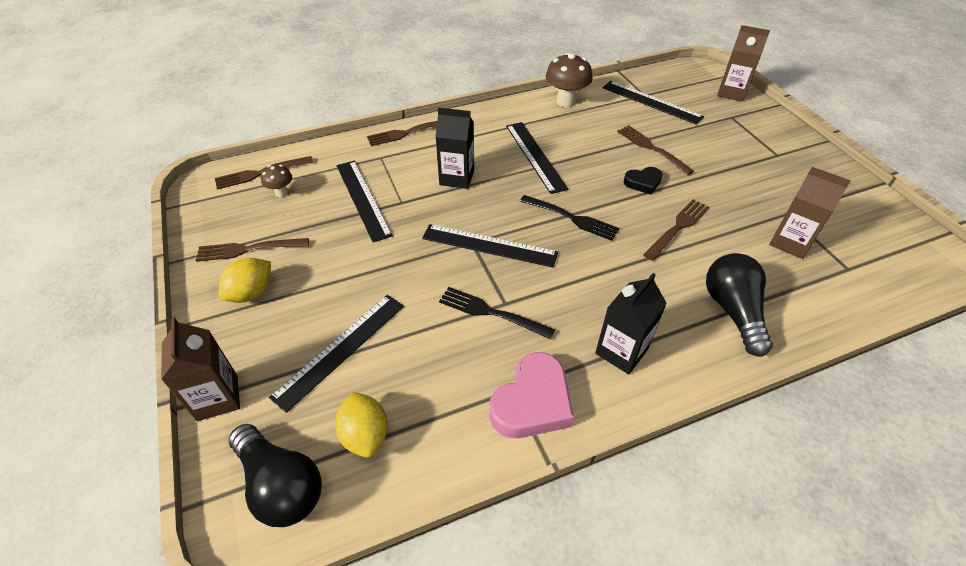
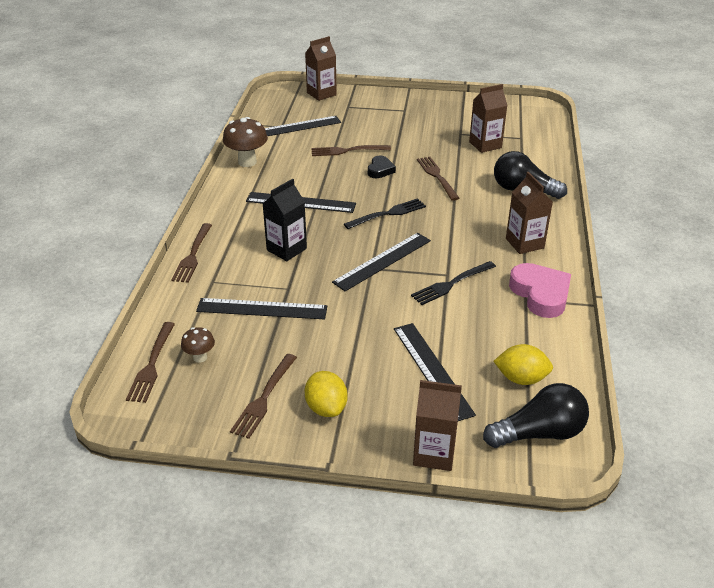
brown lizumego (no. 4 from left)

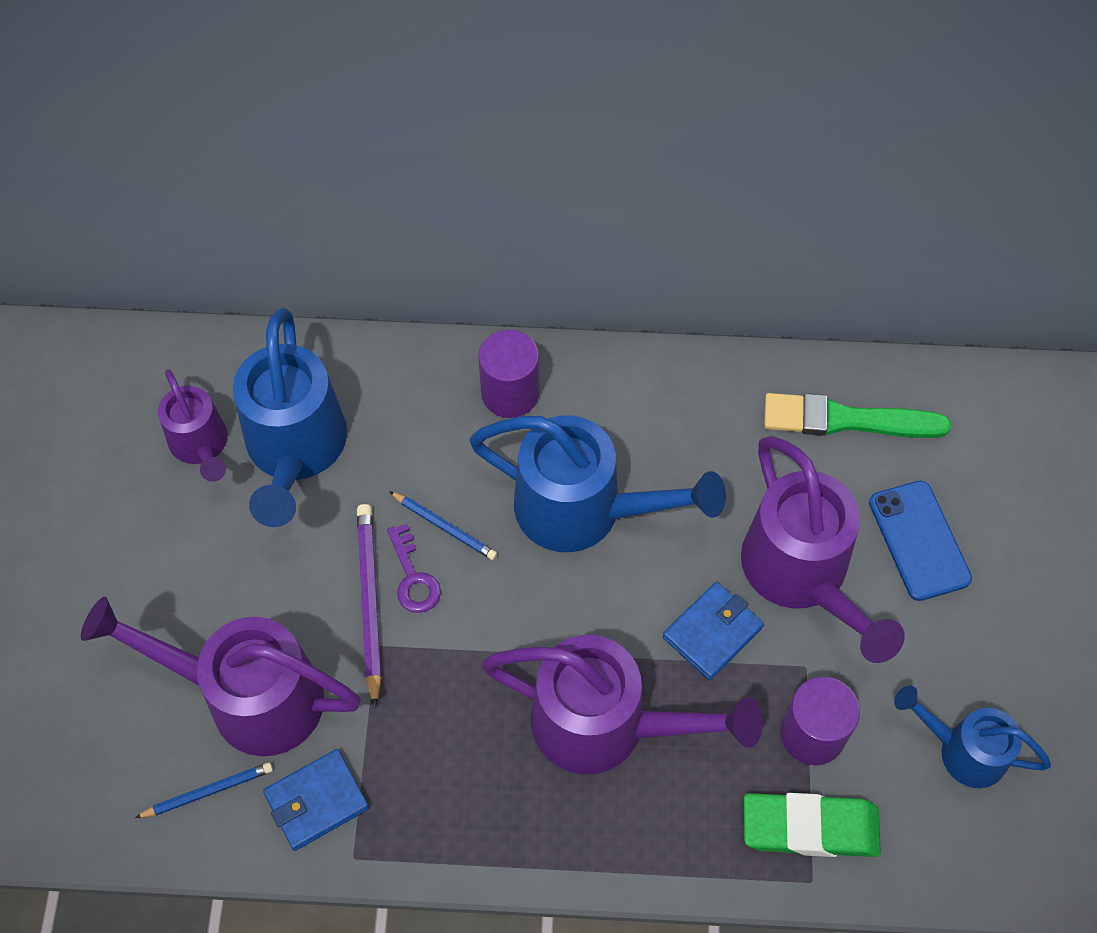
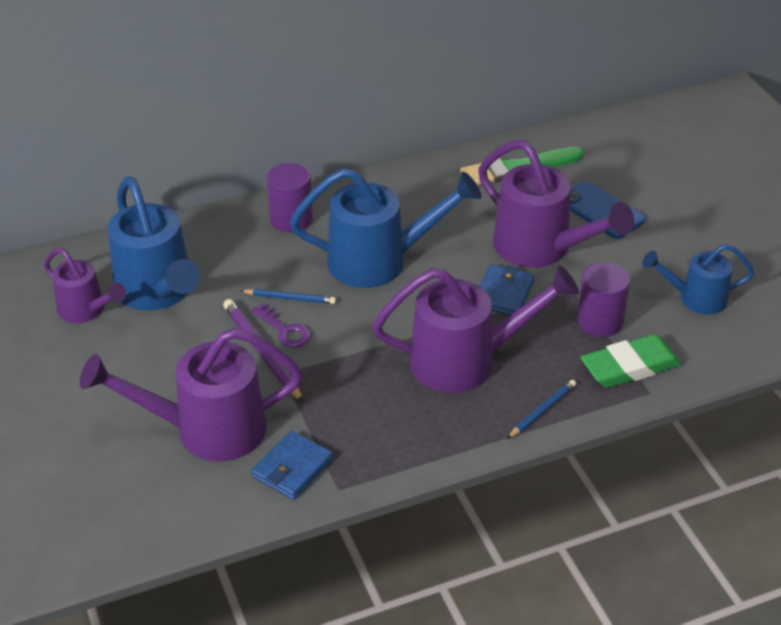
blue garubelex (no. 2 from left)

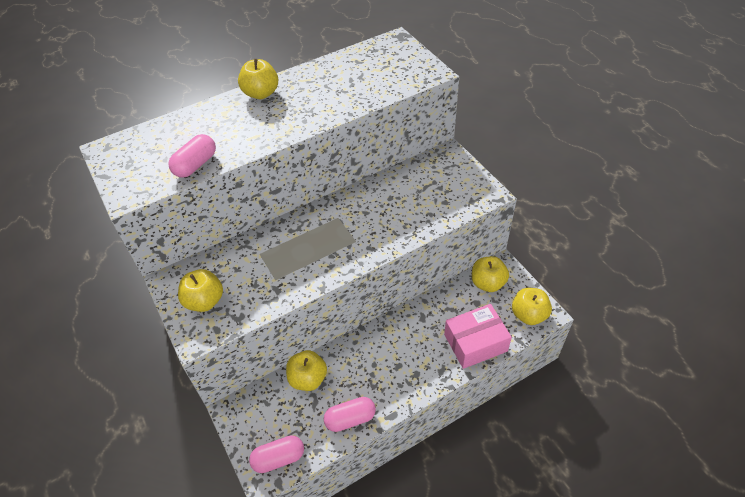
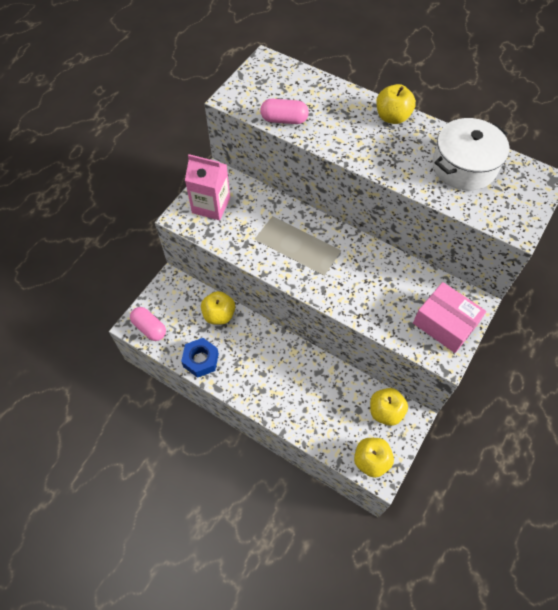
pink lizumego
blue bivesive
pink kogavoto
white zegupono

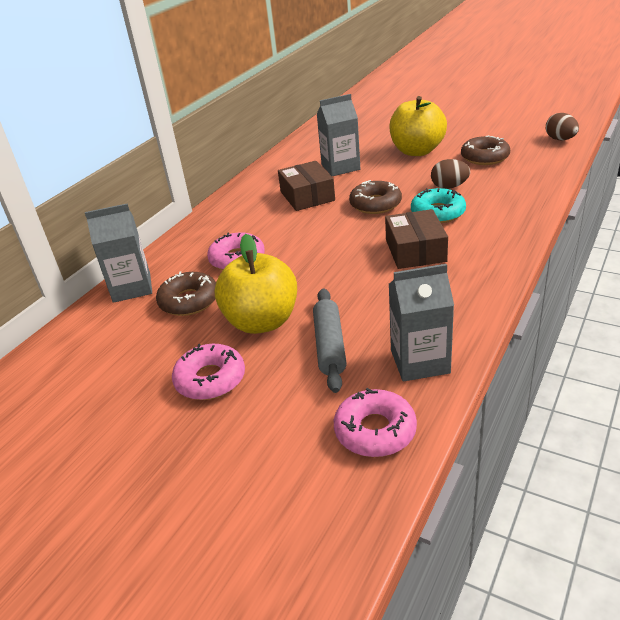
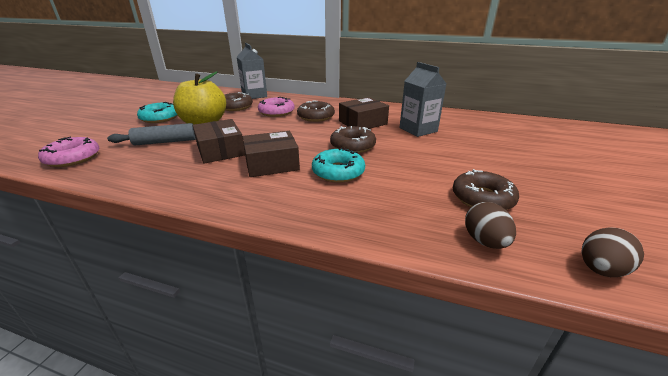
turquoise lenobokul (no. 1 from left)
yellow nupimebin (no. 2 from left in the first image)
grey lizumego (no. 3 from left in the first image)
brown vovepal (no. 1 from left)
brown kogavoto (no. 1 from left)
brown lenobokul (no. 2 from left)

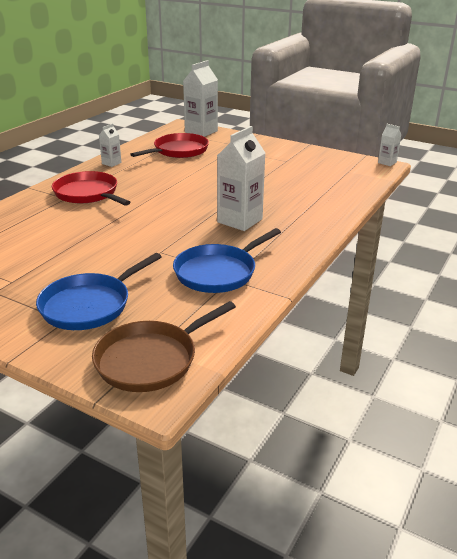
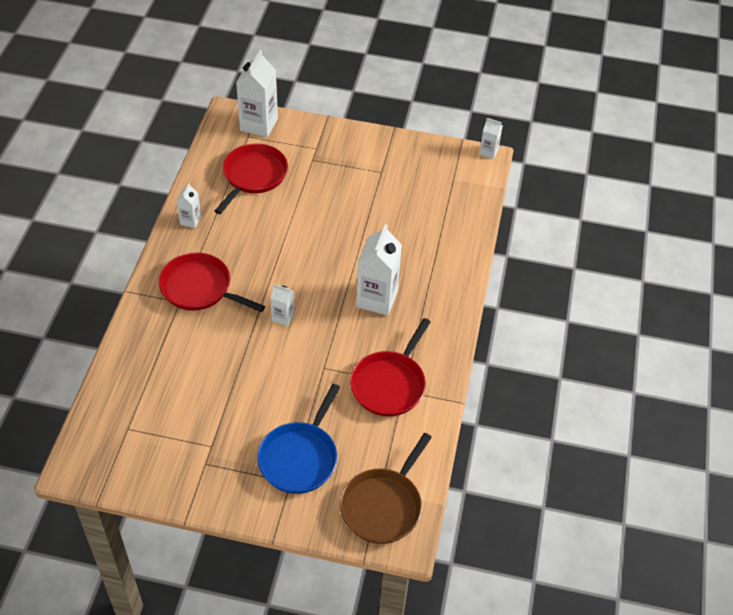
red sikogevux (no. 3 from left)
white lizumego (no. 3 from left)

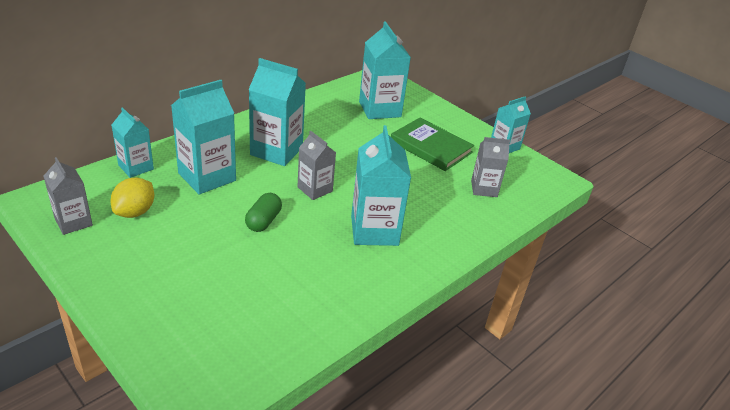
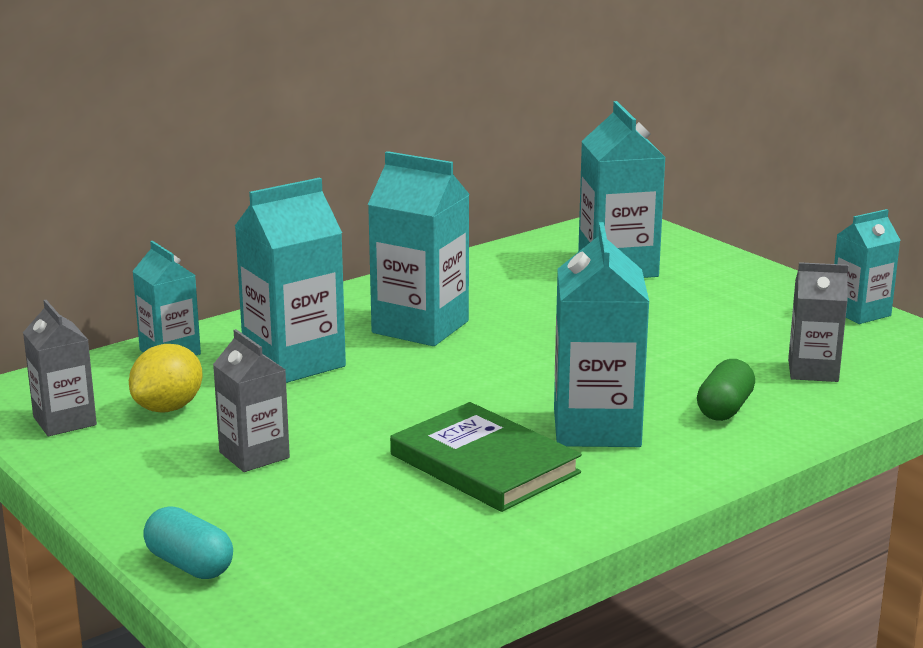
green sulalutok
grey lizumego (no. 2 from left)
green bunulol
turquoise sulalutok

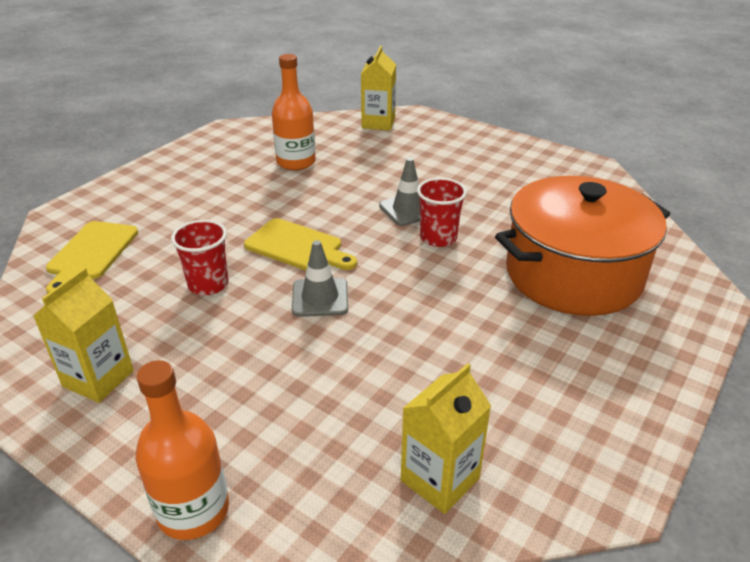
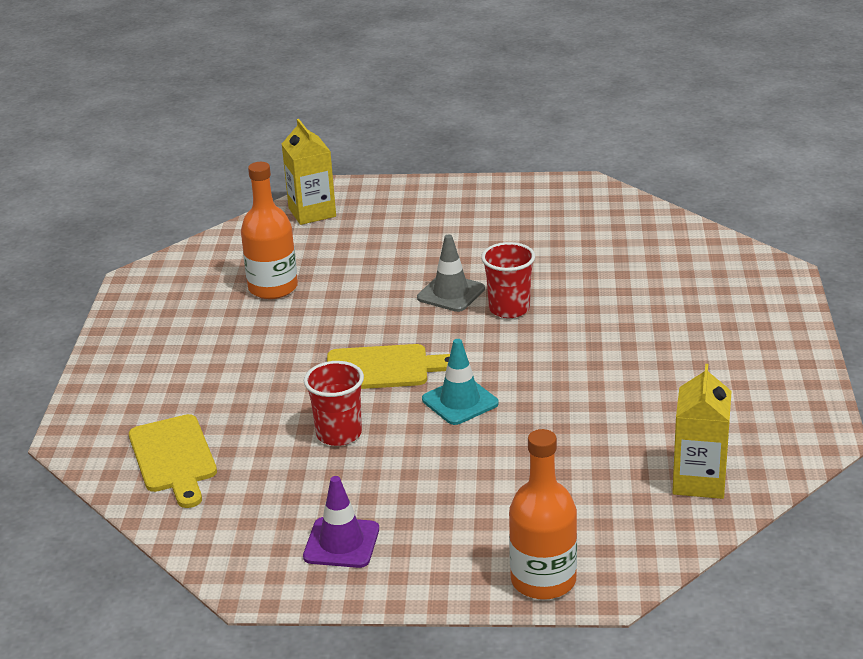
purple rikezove
turquoise rikezove
orange zegupono

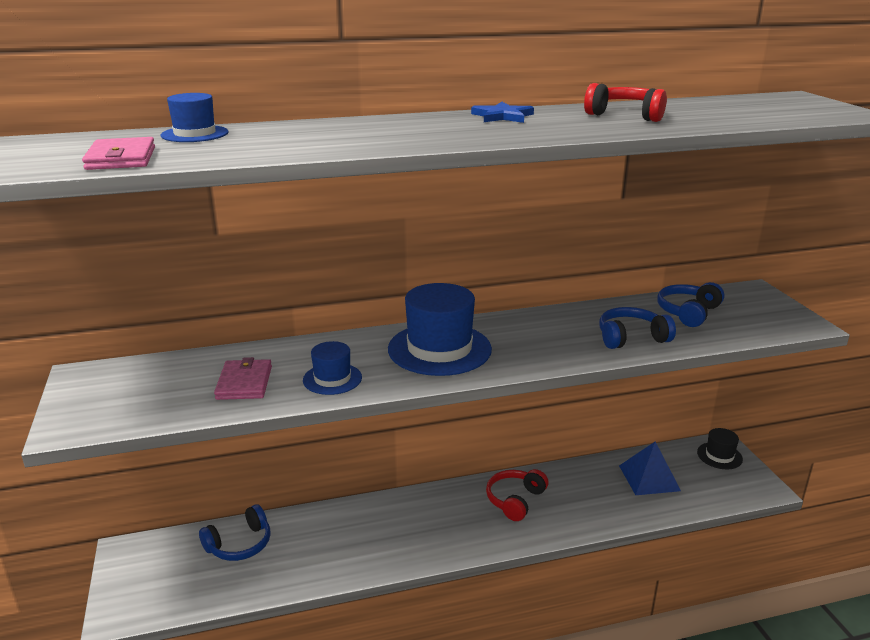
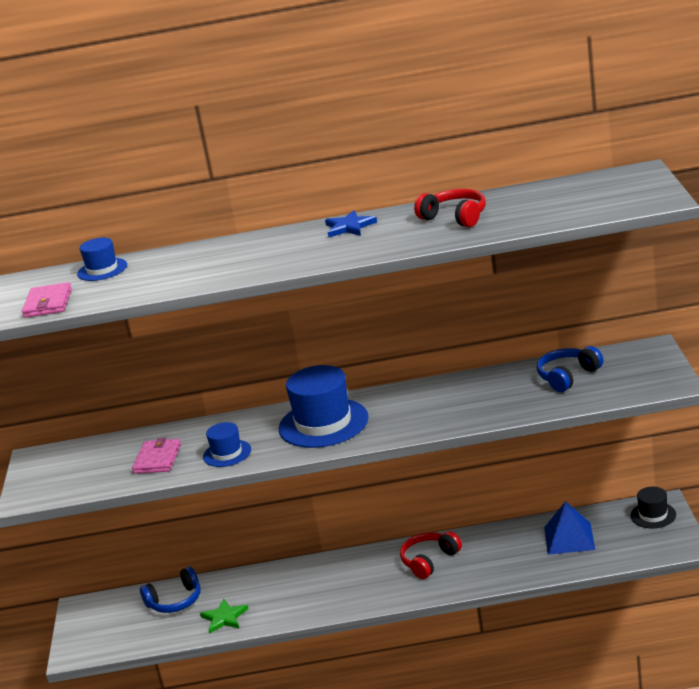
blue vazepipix (no. 2 from left in the first image)
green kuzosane

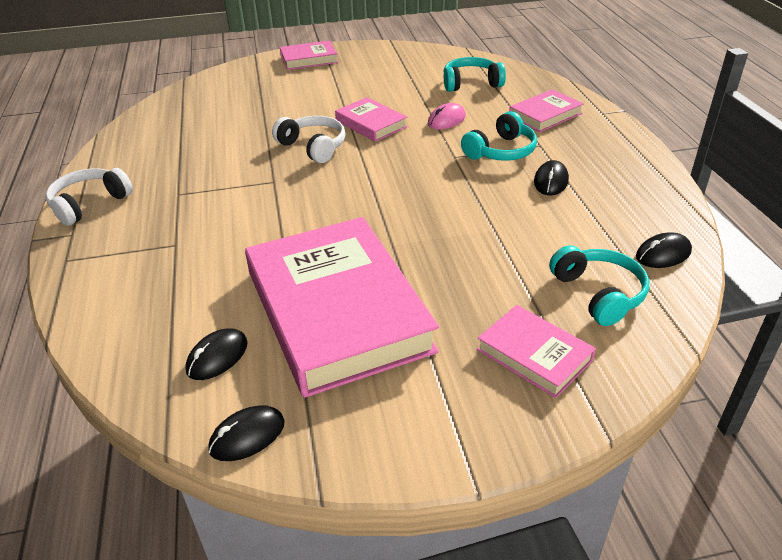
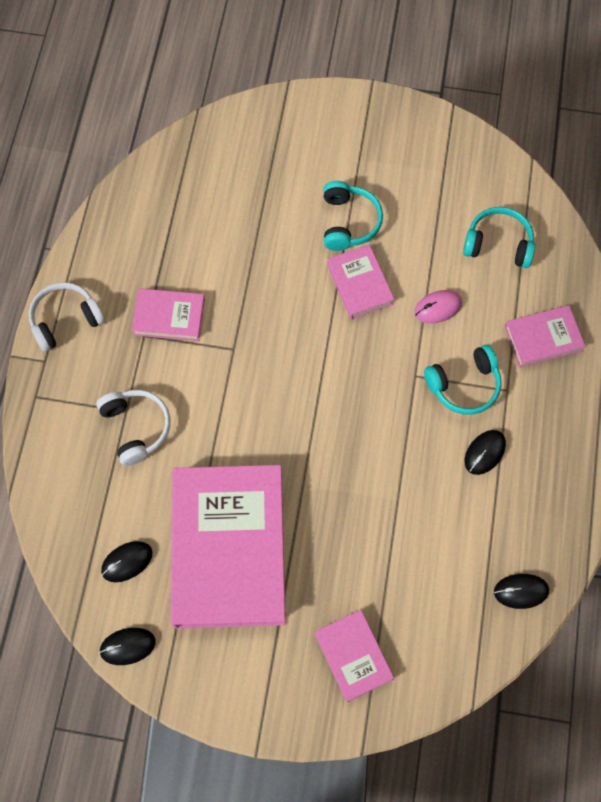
white vazepipix (no. 2 from left)
pink bunulol (no. 1 from left)
turquoise vazepipix (no. 1 from left)

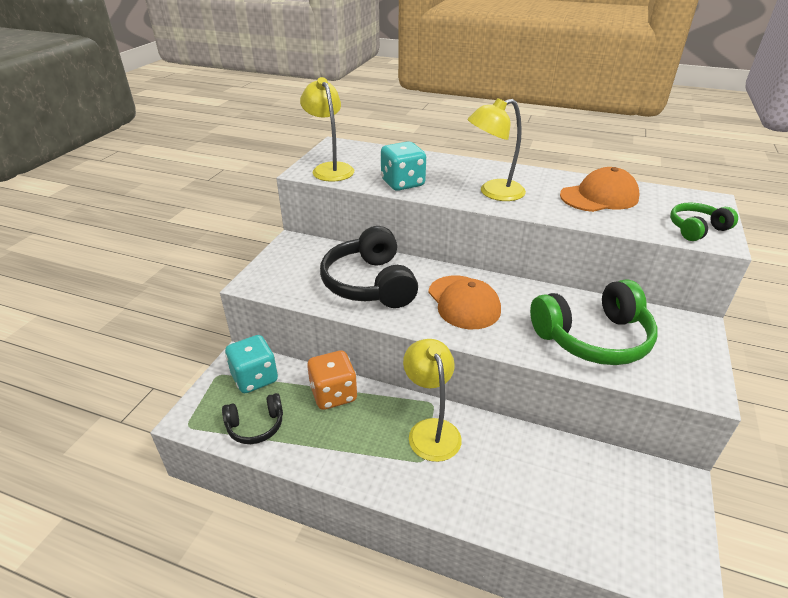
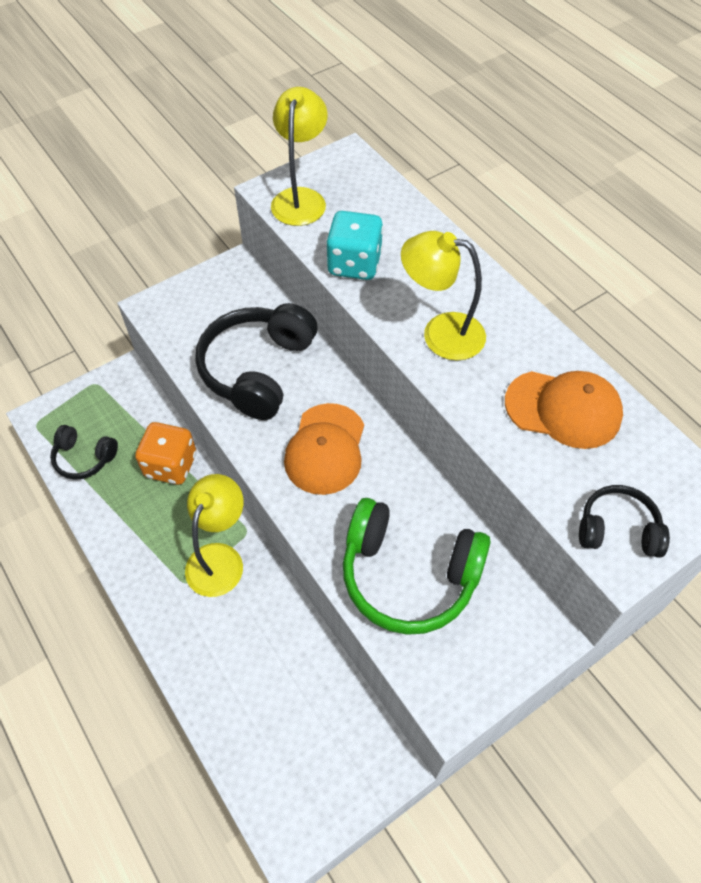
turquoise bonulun (no. 1 from left in the first image)
black vazepipix (no. 3 from left)

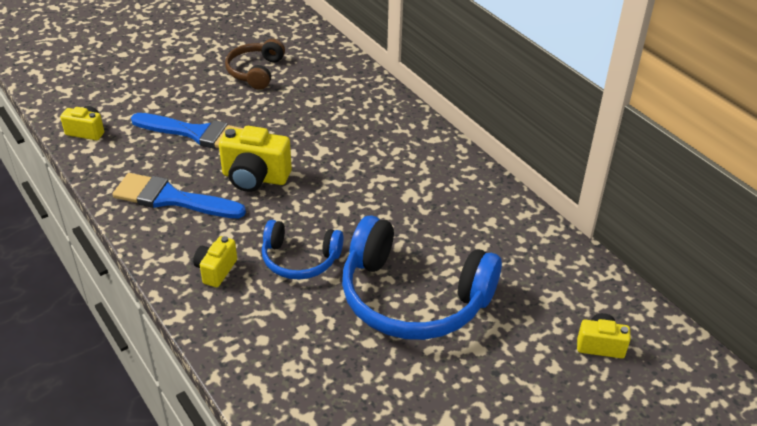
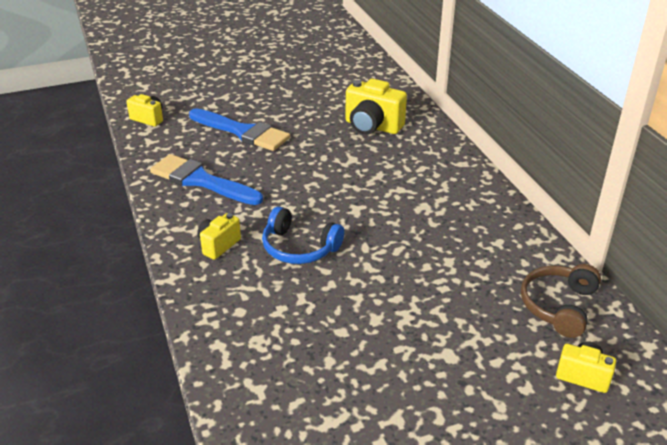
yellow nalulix (no. 3 from left)
brown vazepipix
blue vazepipix (no. 2 from left in the first image)

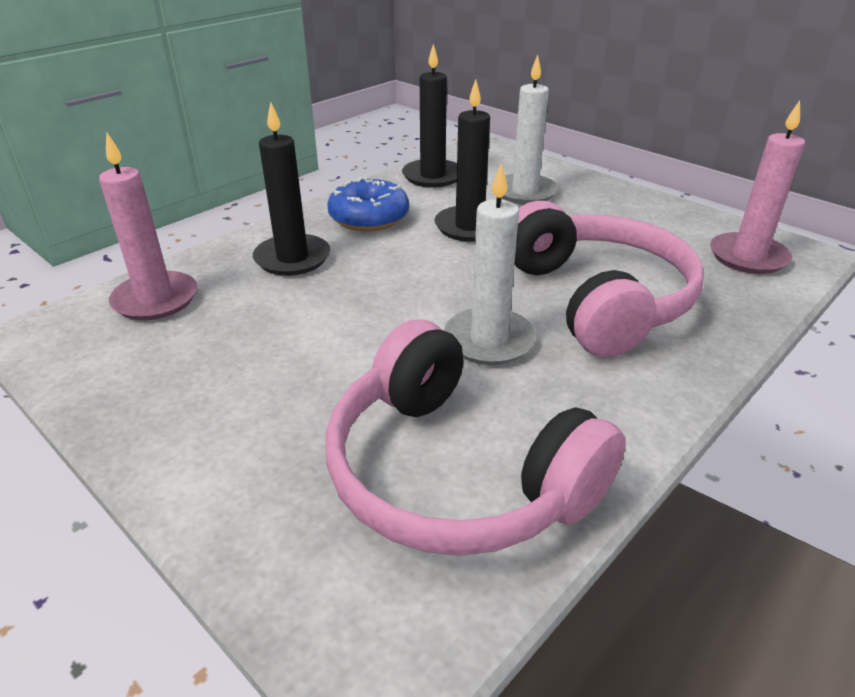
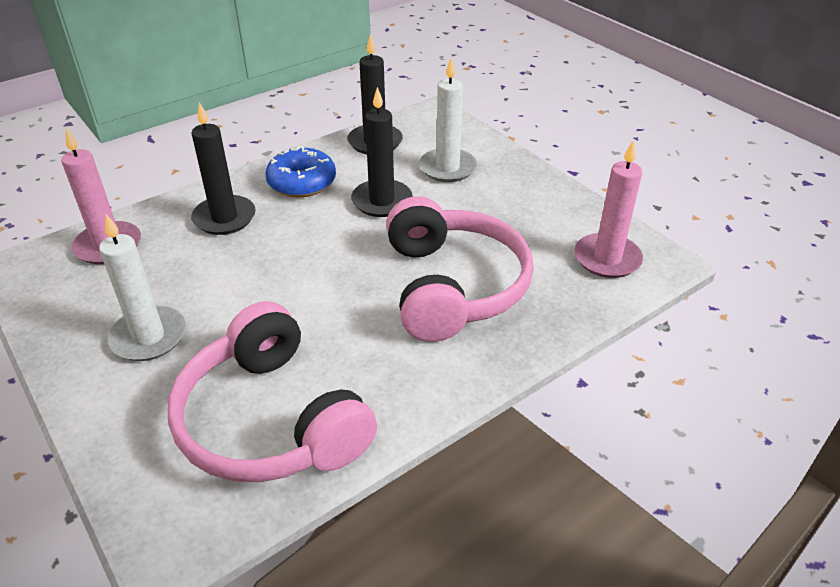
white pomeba (no. 1 from left)

